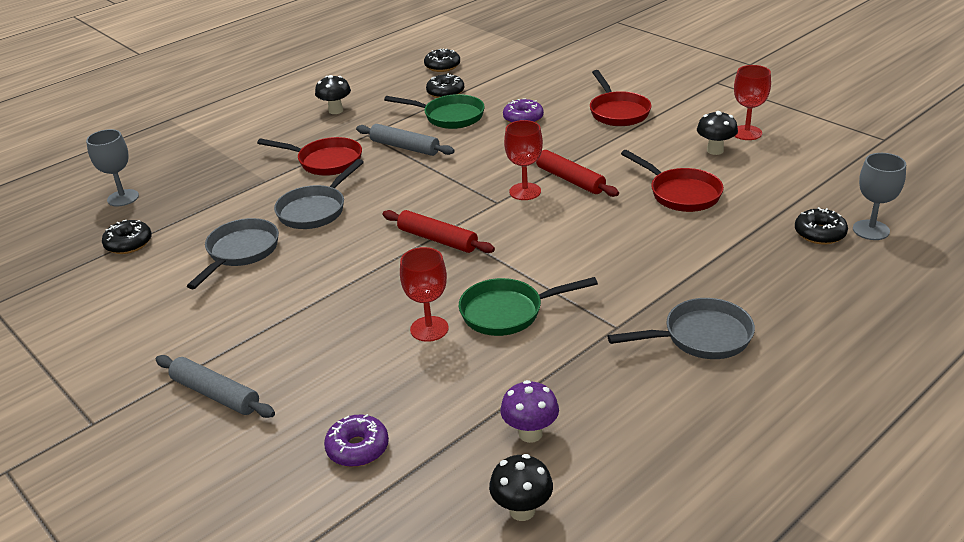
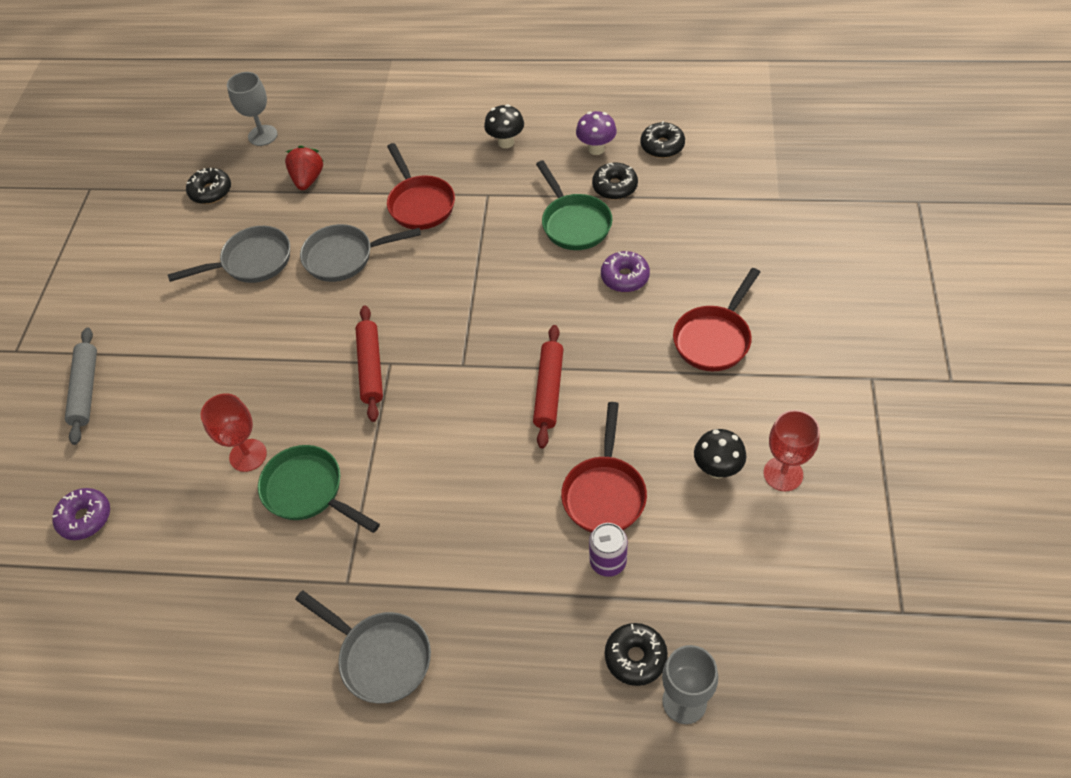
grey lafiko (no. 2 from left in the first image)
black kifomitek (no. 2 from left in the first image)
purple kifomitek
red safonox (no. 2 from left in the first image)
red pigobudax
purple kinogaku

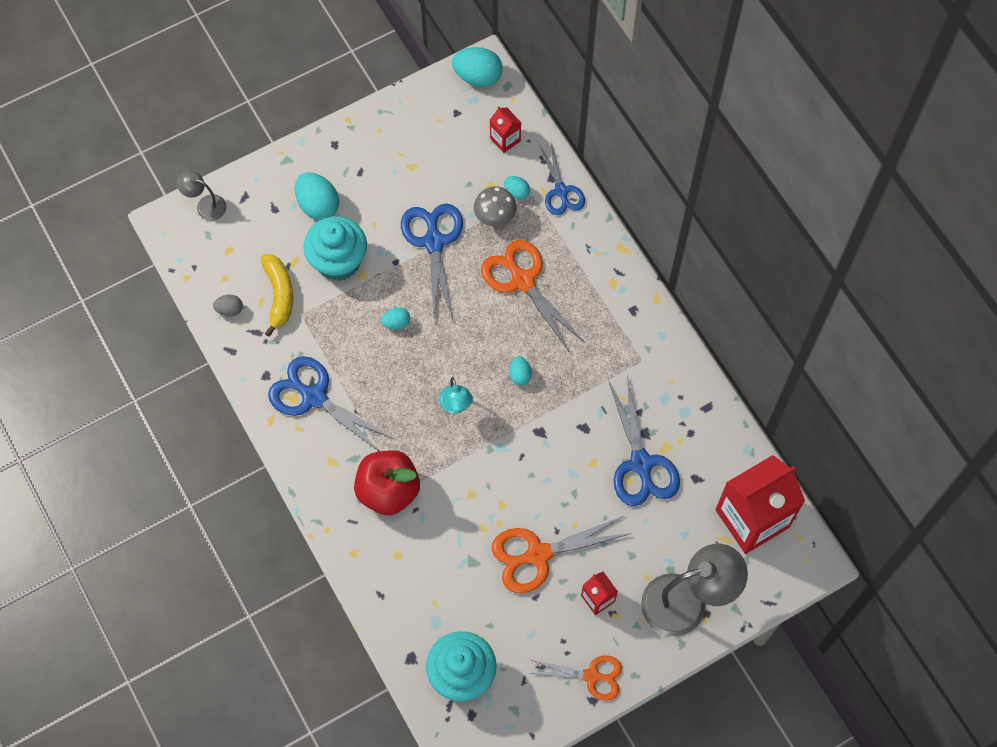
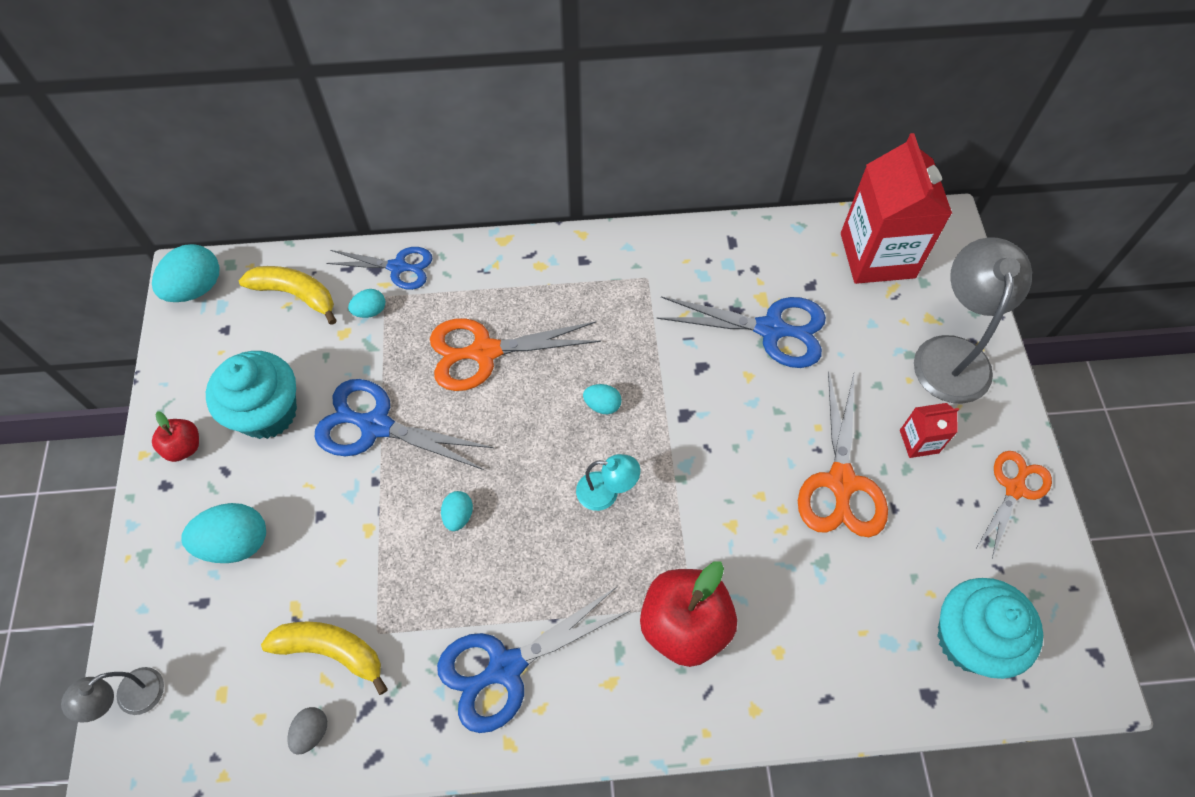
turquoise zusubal (no. 1 from left)
grey kifomitek
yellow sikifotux (no. 1 from left)
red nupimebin (no. 1 from left)

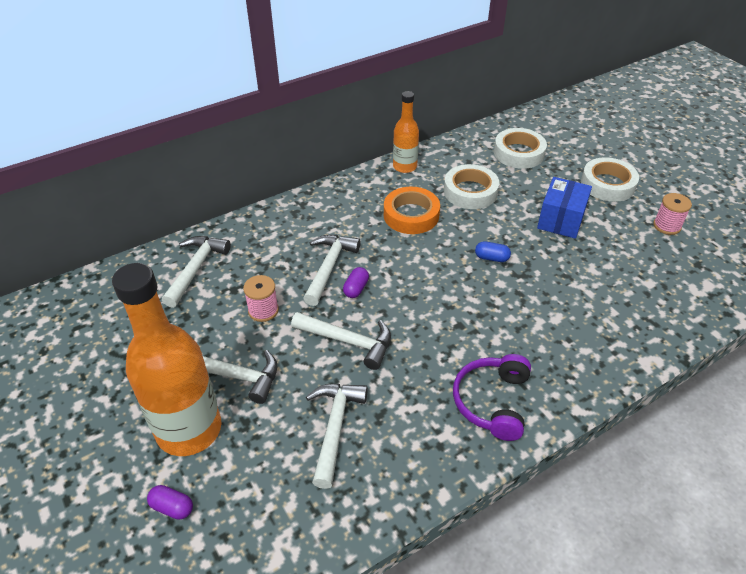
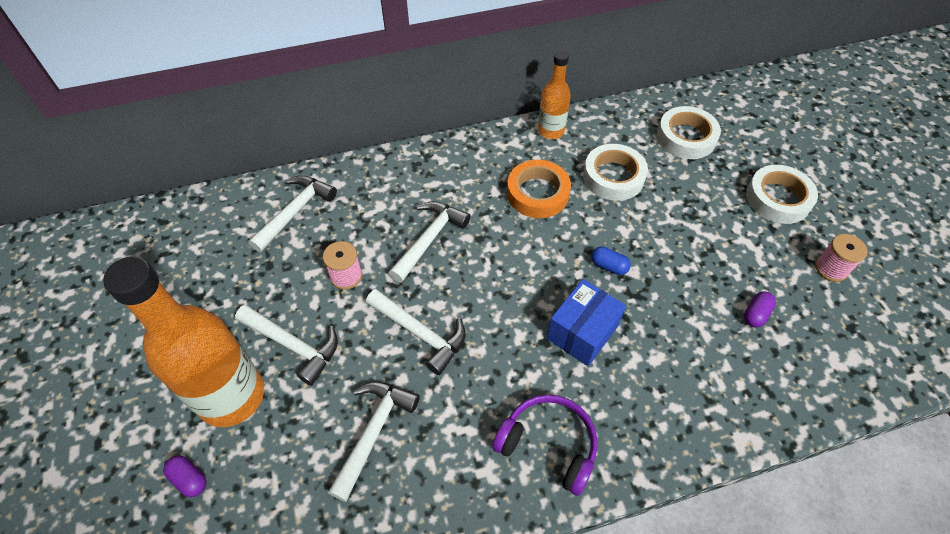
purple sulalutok (no. 2 from left)
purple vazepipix
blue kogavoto

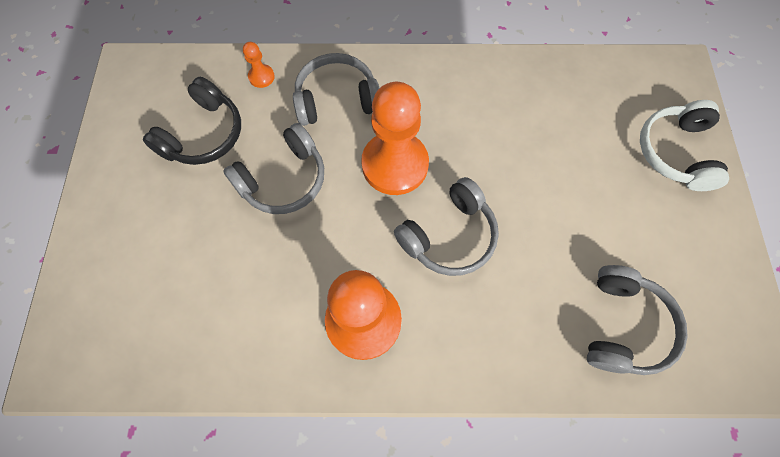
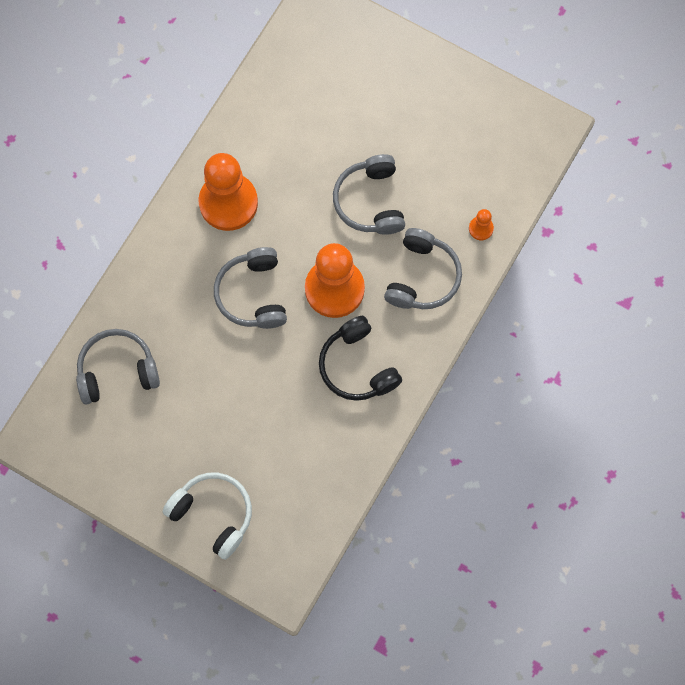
black vazepipix
grey vazepipix (no. 1 from left)

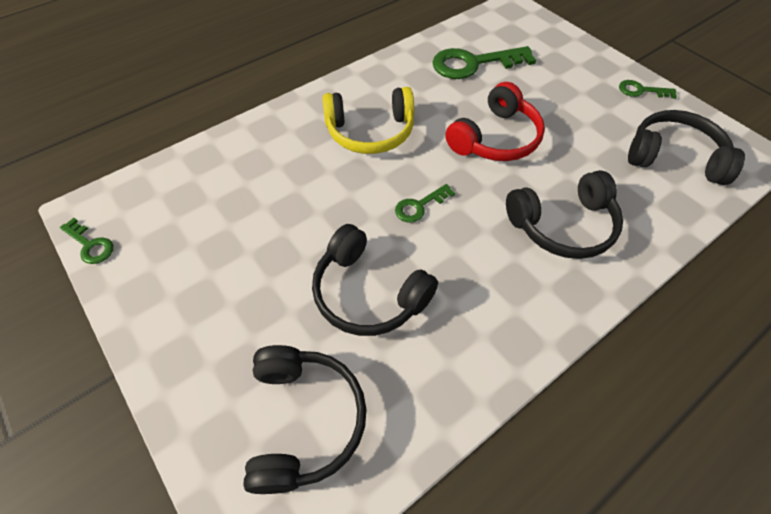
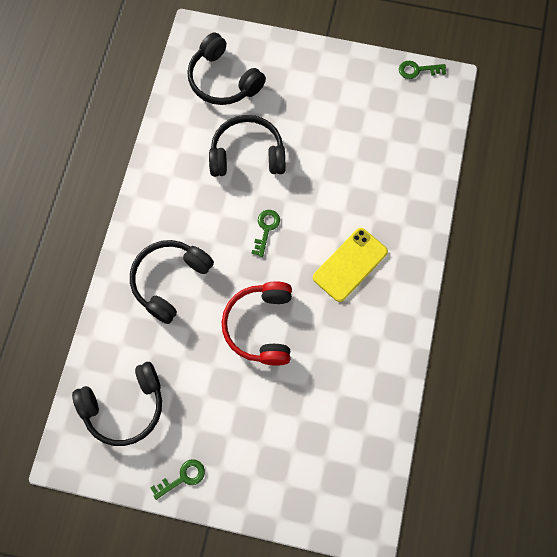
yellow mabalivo
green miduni (no. 3 from left in the first image)

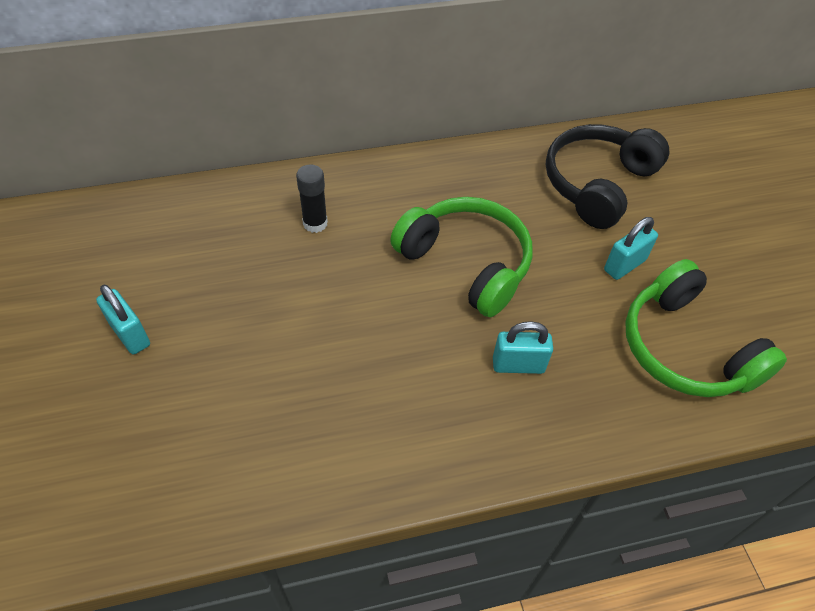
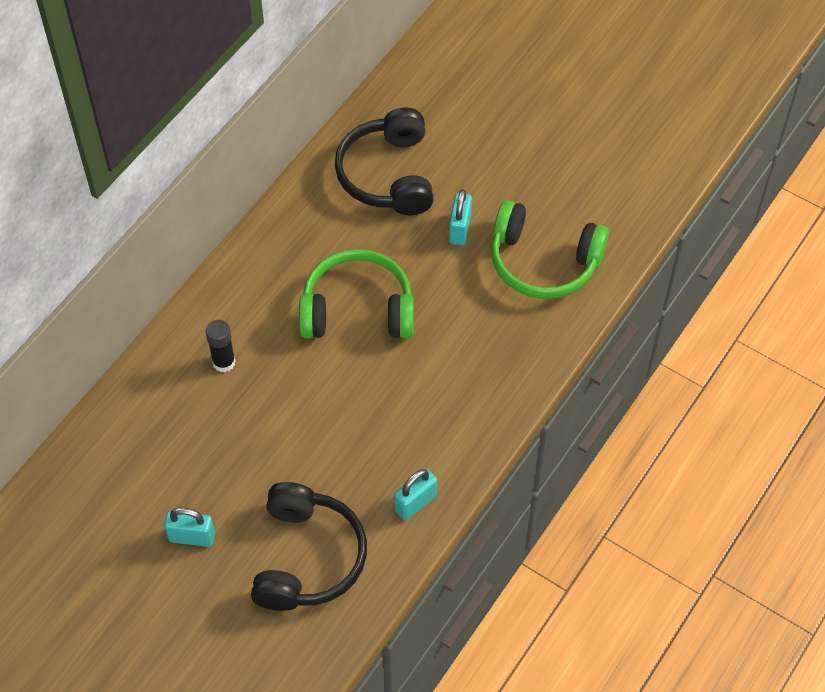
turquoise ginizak (no. 2 from left)
black vazepipix (no. 1 from left)

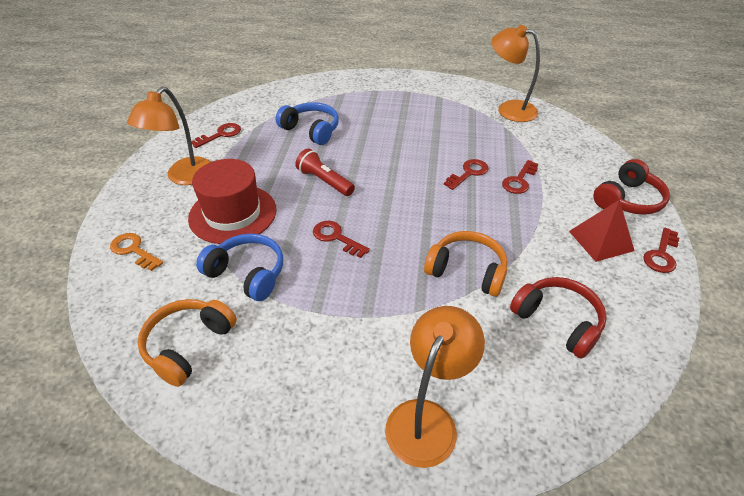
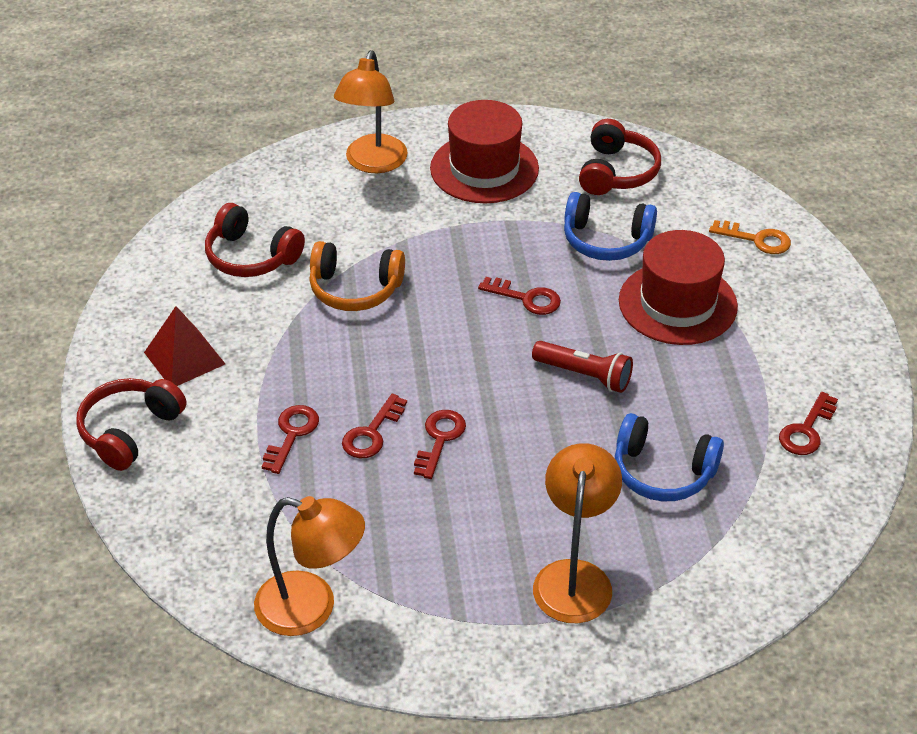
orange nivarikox (no. 3 from left)
red vazepipix (no. 3 from left)
red miduni (no. 3 from left)
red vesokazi (no. 1 from left)

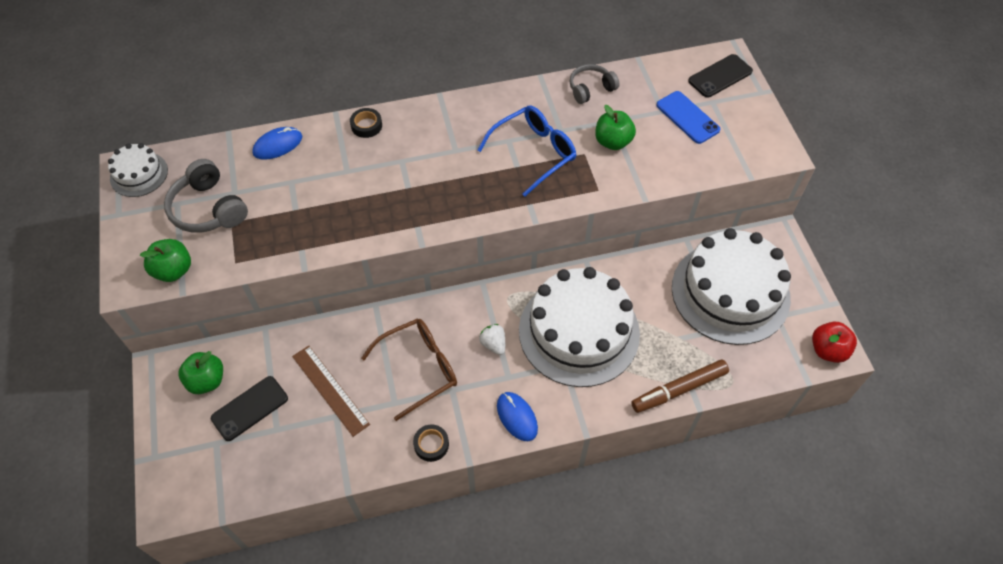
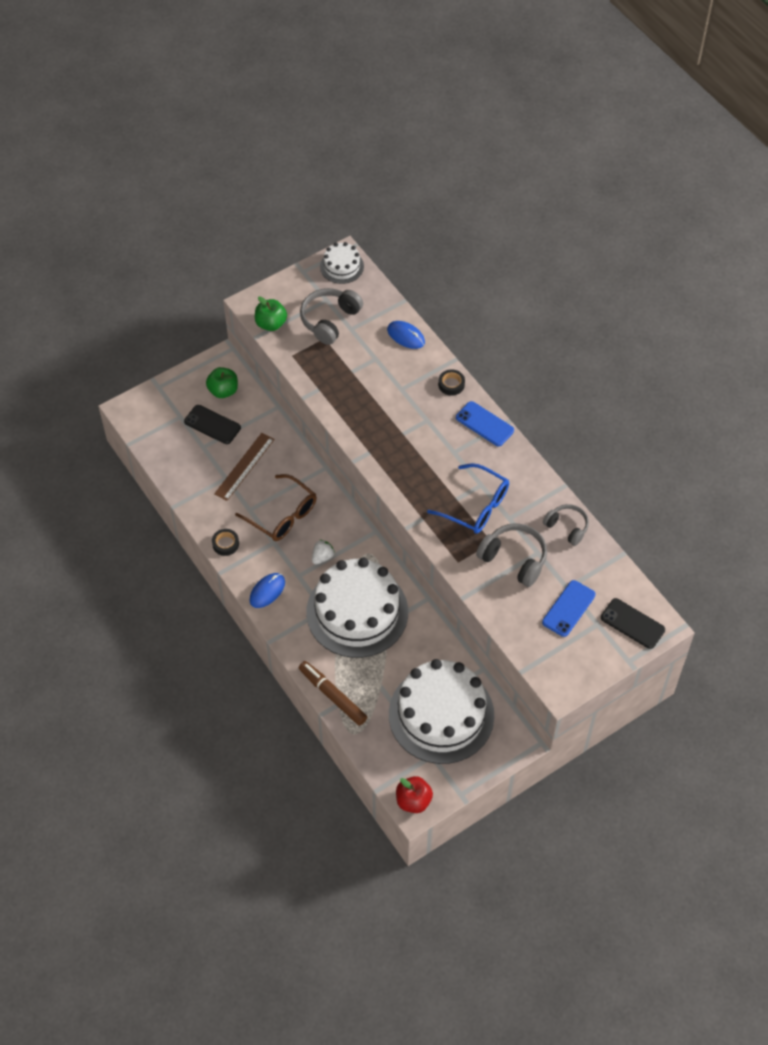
grey vazepipix (no. 2 from left)
blue mabalivo (no. 1 from left)

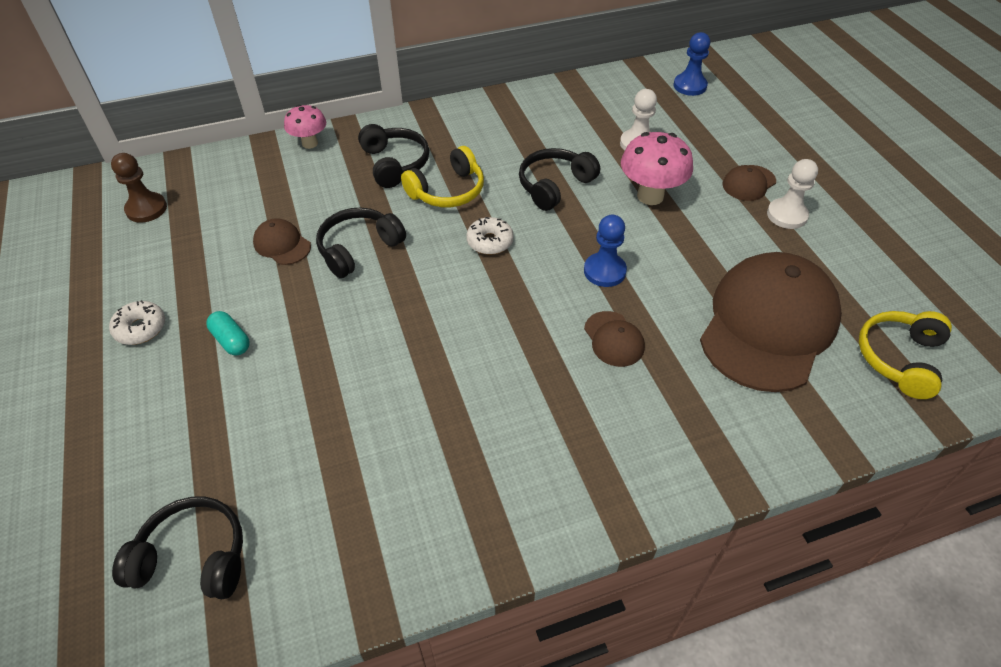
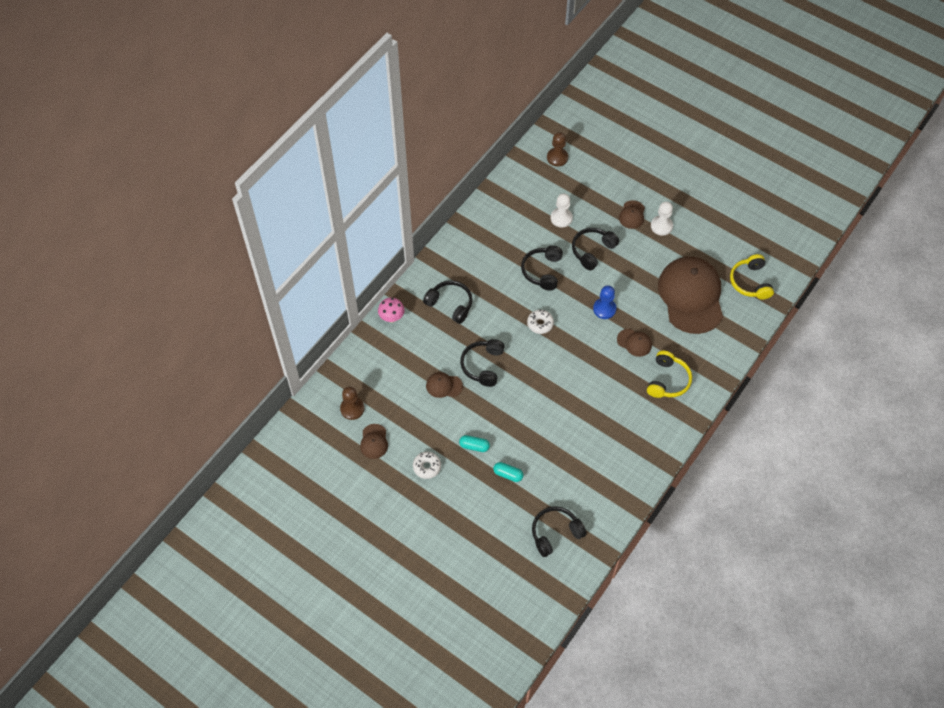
yellow vazepipix (no. 1 from left)
black vazepipix (no. 5 from left)
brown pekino (no. 2 from left)
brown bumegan (no. 1 from left)
turquoise sulalutok (no. 2 from left)

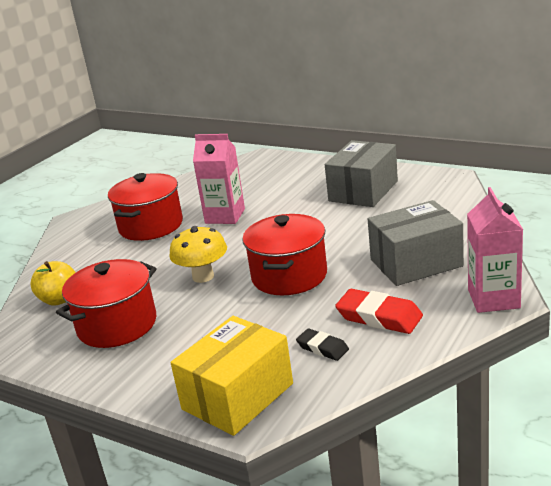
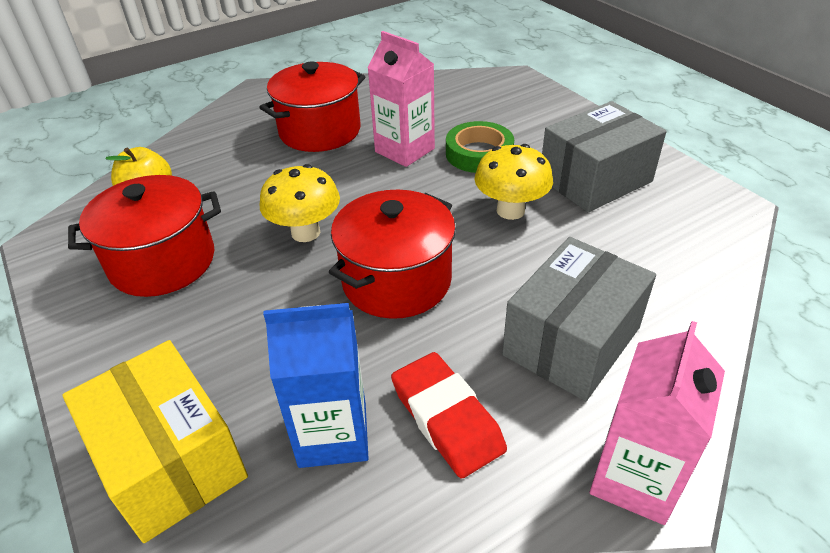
yellow kogavoto
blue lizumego
grey kogavoto (no. 1 from left)
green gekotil
yellow kifomitek (no. 2 from left)

